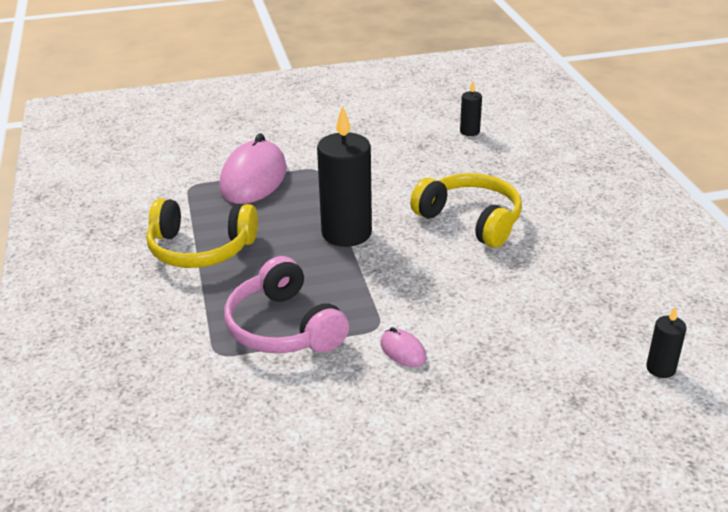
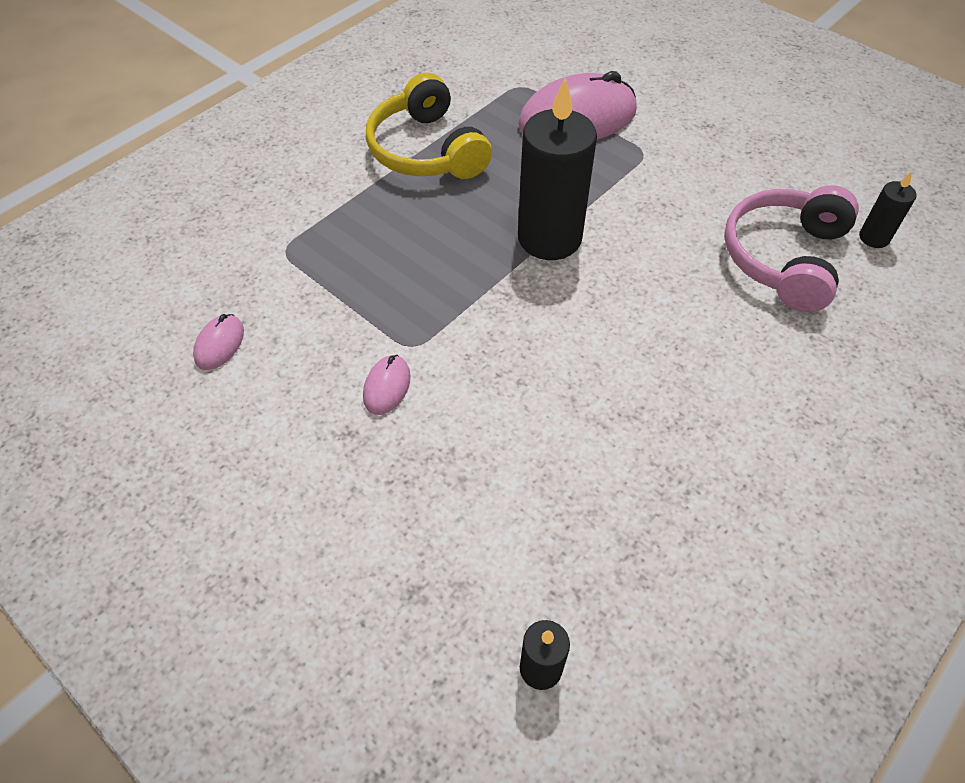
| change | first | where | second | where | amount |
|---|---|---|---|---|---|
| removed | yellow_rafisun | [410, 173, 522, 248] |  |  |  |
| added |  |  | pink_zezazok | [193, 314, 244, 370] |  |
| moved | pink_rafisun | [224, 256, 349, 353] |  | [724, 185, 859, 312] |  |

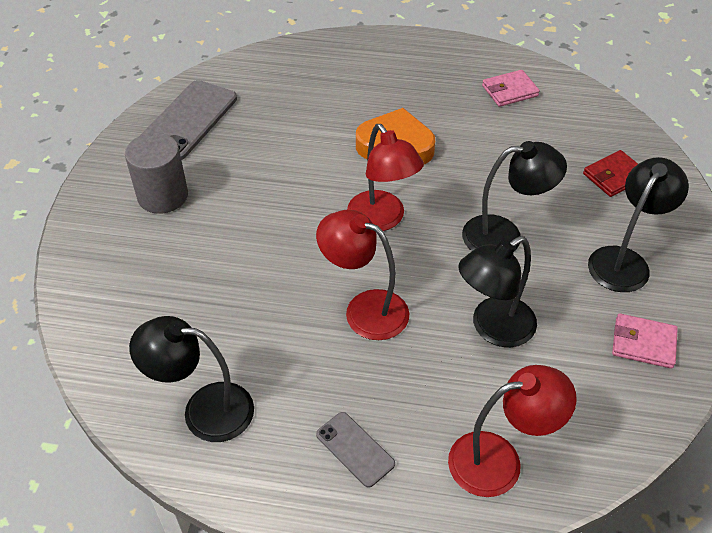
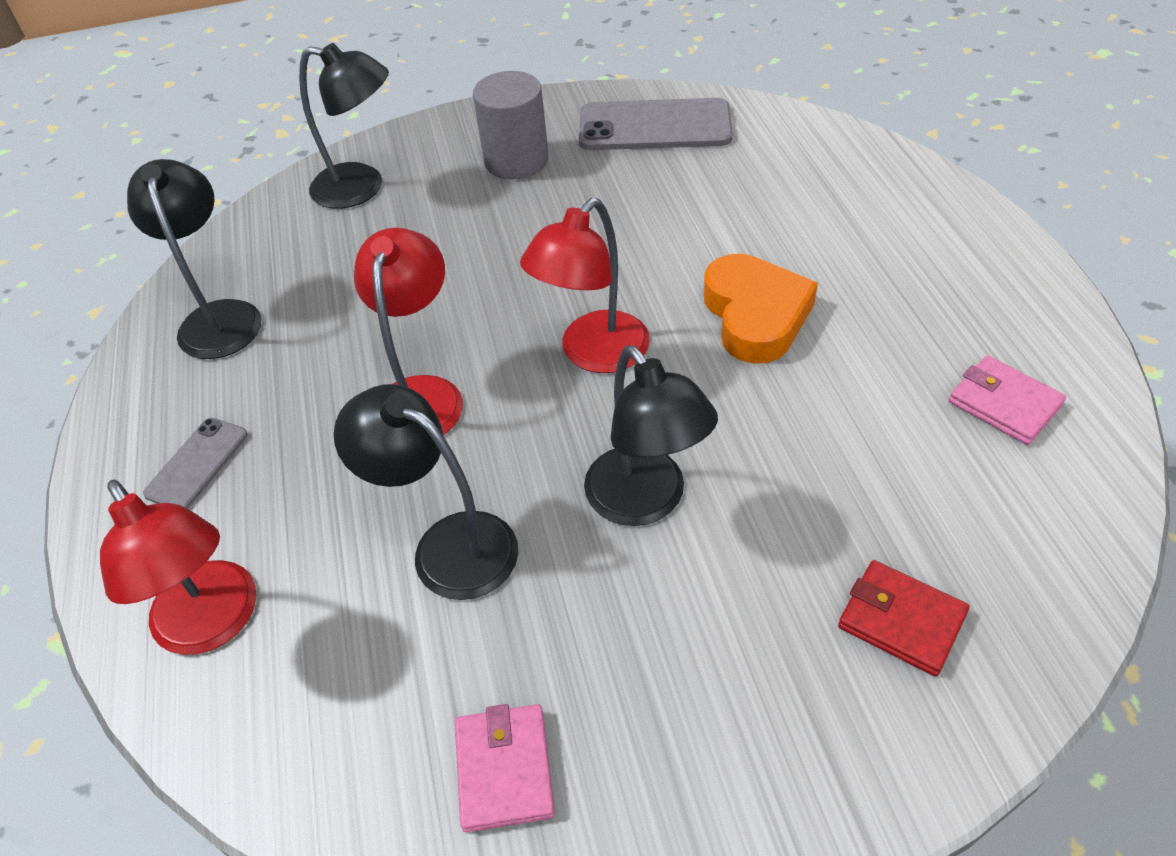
| change | first | where | second | where | amount |
|---|---|---|---|---|---|
| moved | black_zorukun | [588, 157, 689, 292] |  | [299, 43, 389, 209] |  |

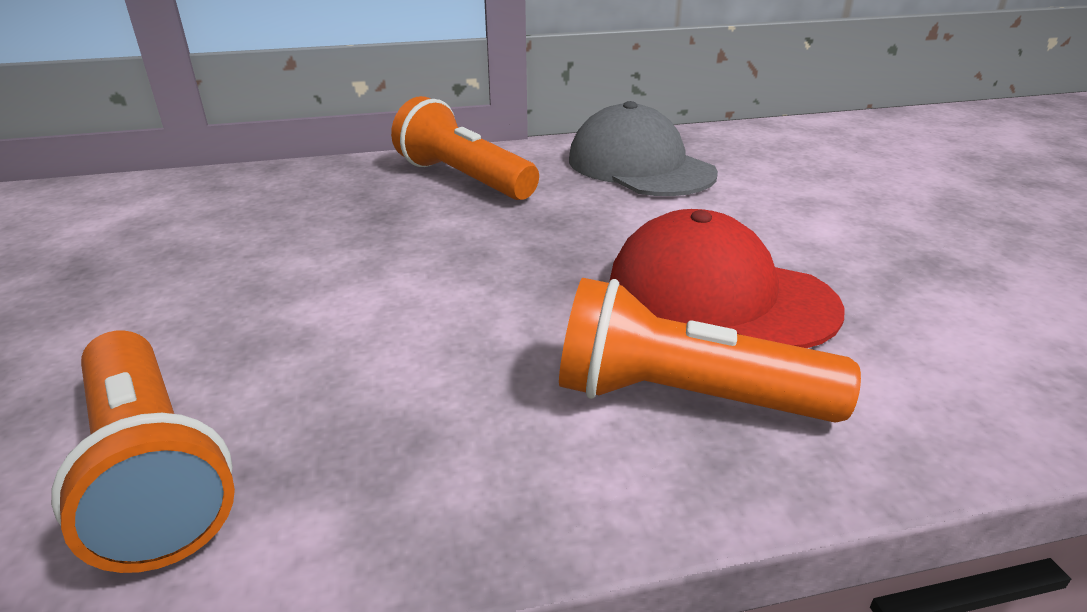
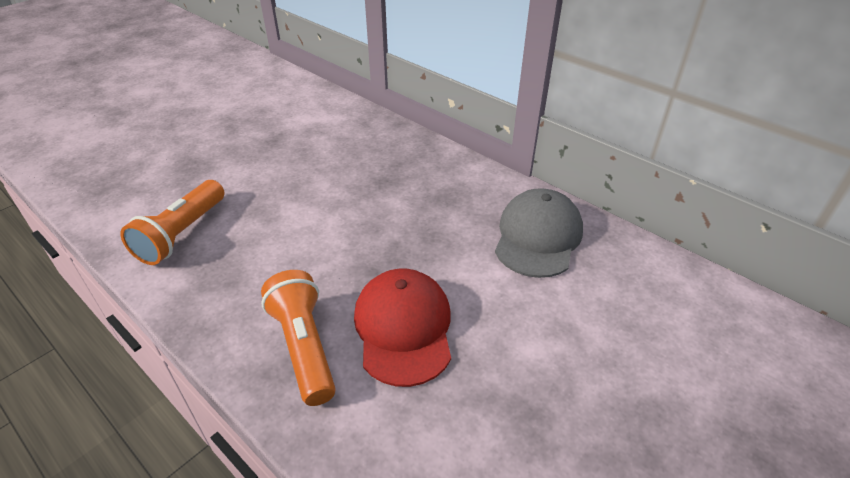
| change | first | where | second | where | amount |
|---|---|---|---|---|---|
| removed | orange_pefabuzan | [391, 96, 539, 200] |  |  |  |

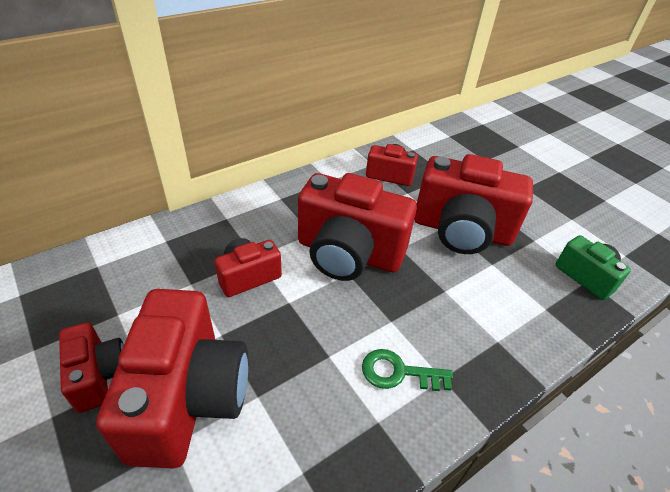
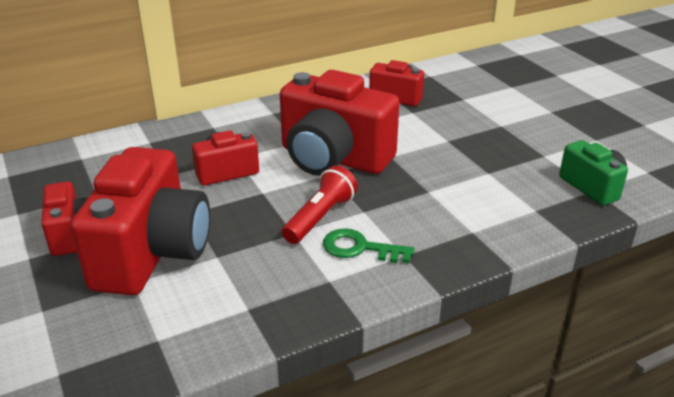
| change | first | where | second | where | amount |
|---|---|---|---|---|---|
| removed | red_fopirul | [414, 154, 533, 254] |  |  |  |
| added |  |  | red_pefabuzan | [282, 166, 358, 244] |  |

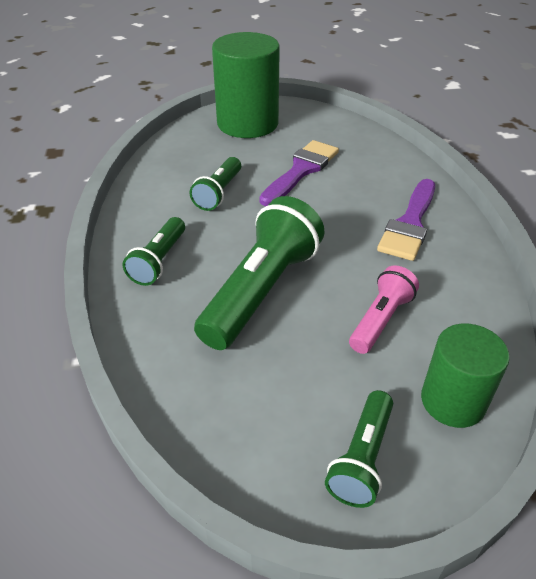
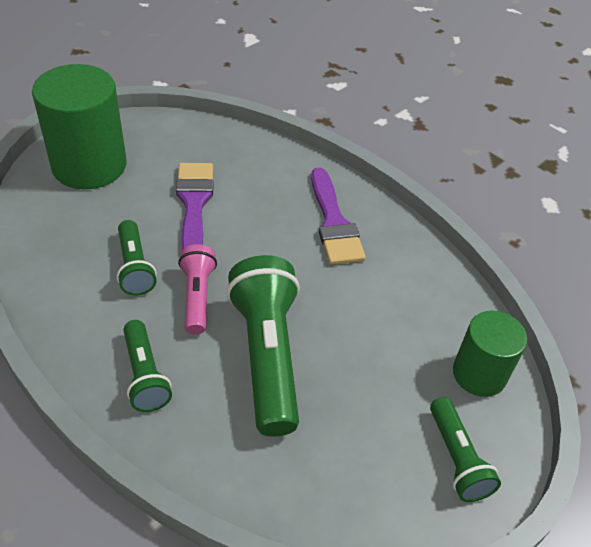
| change | first | where | second | where | amount |
|---|---|---|---|---|---|
| moved | pink_pefabuzan | [349, 265, 419, 354] |  | [178, 244, 217, 334] |  |

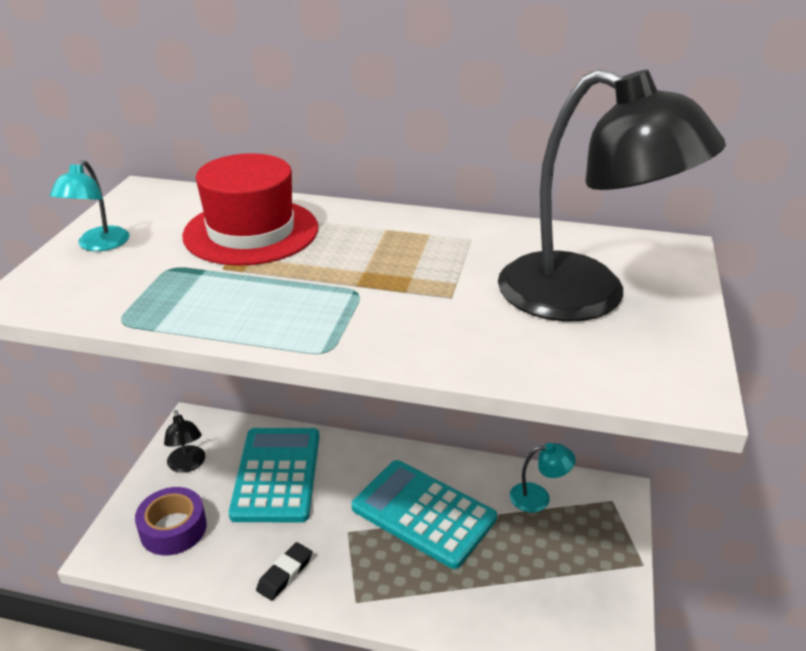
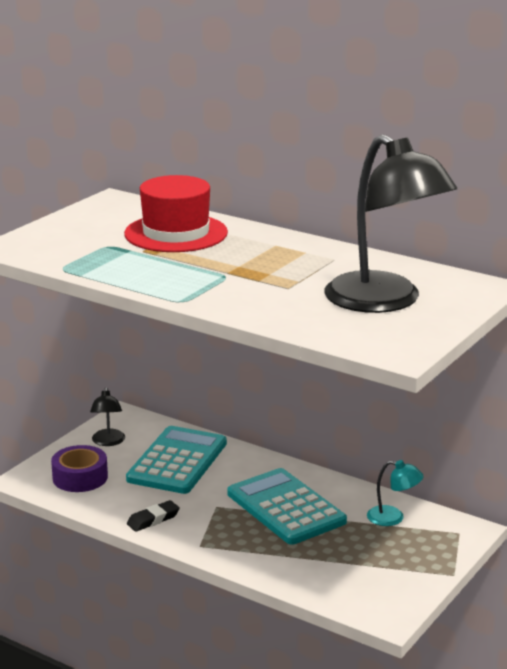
| change | first | where | second | where | amount |
|---|---|---|---|---|---|
| removed | turquoise_zorukun | [50, 160, 130, 251] |  |  |  |

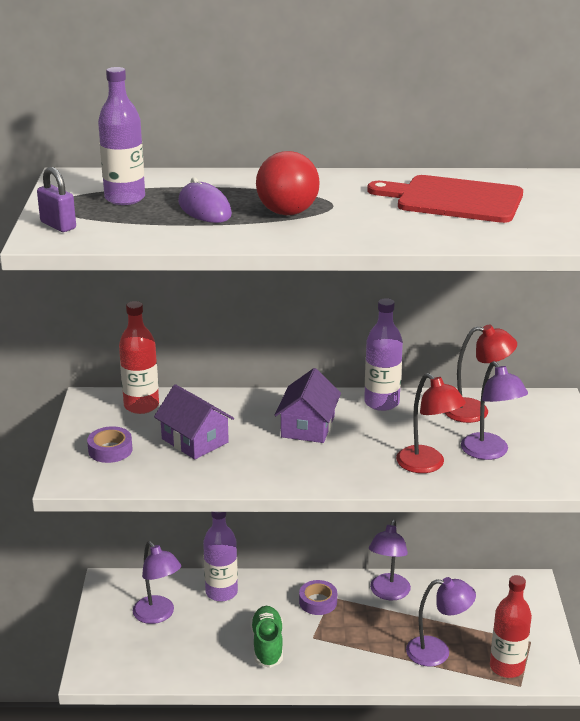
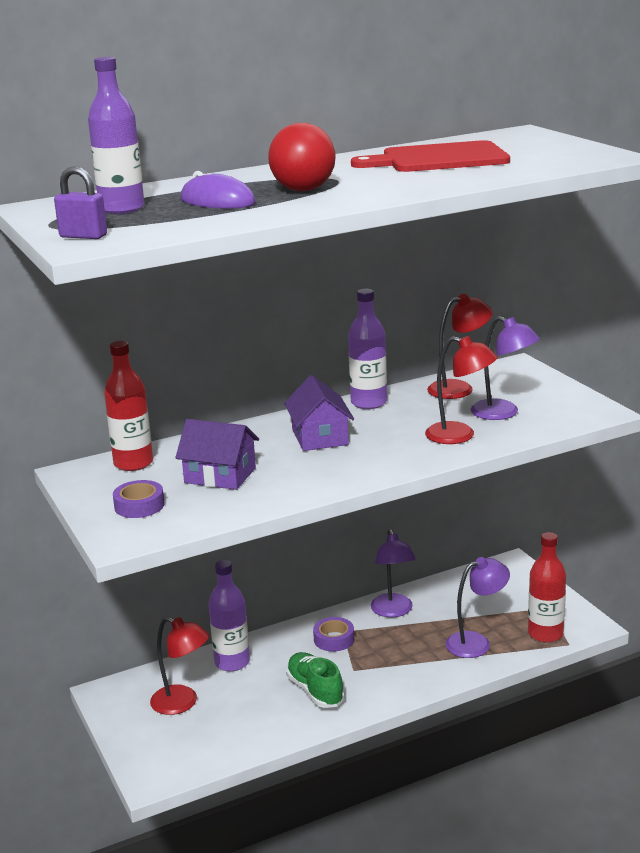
| change | first | where | second | where | amount |
|---|---|---|---|---|---|
| recoloured | purple_zorukun | [133, 541, 181, 624] | red_zorukun | [150, 617, 209, 715] |  |

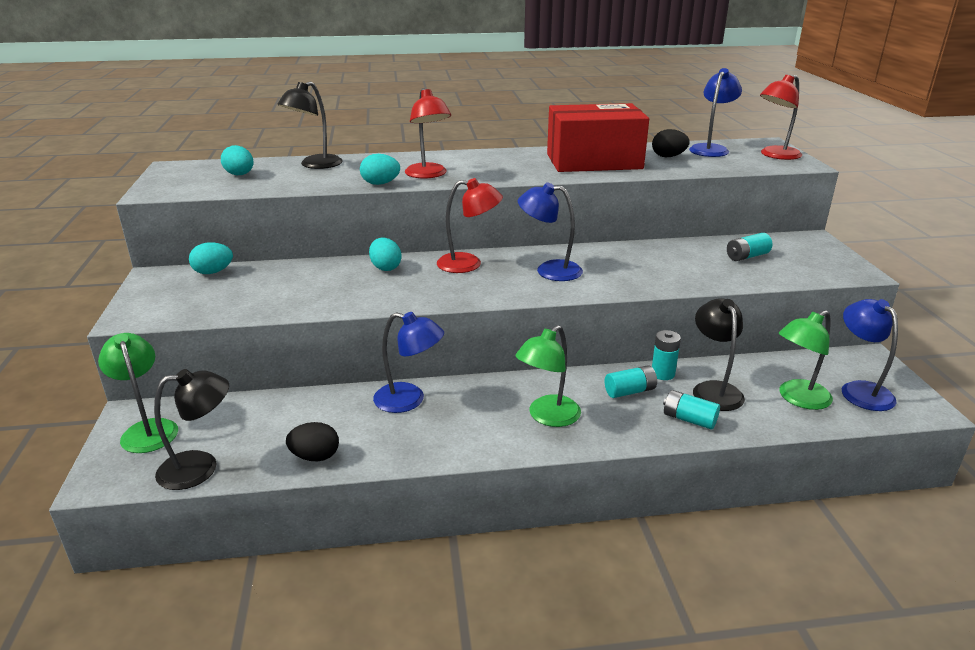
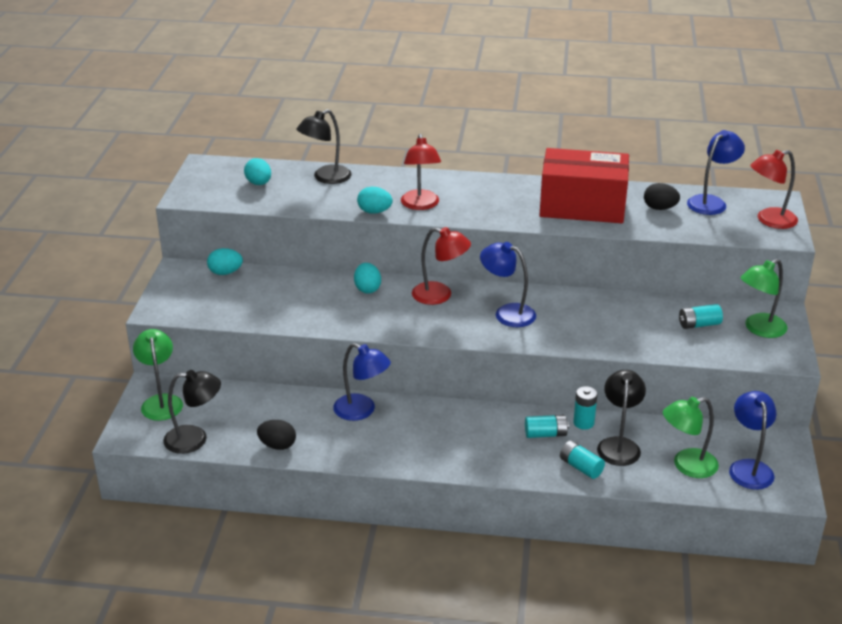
| change | first | where | second | where | amount |
|---|---|---|---|---|---|
| moved | green_zorukun | [515, 325, 581, 427] |  | [741, 259, 788, 338] |  |

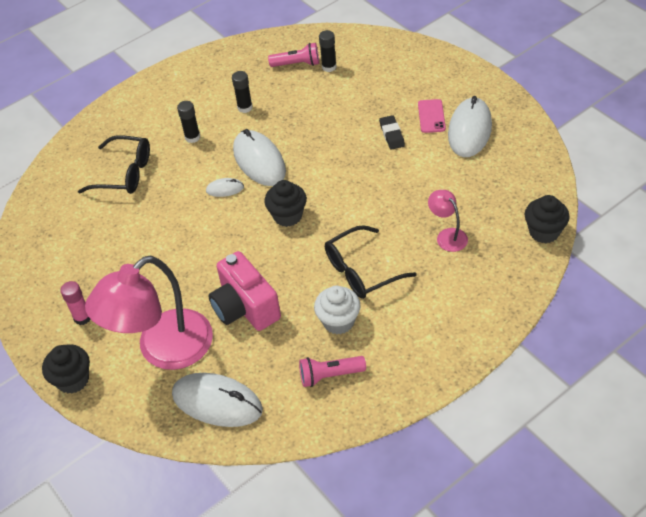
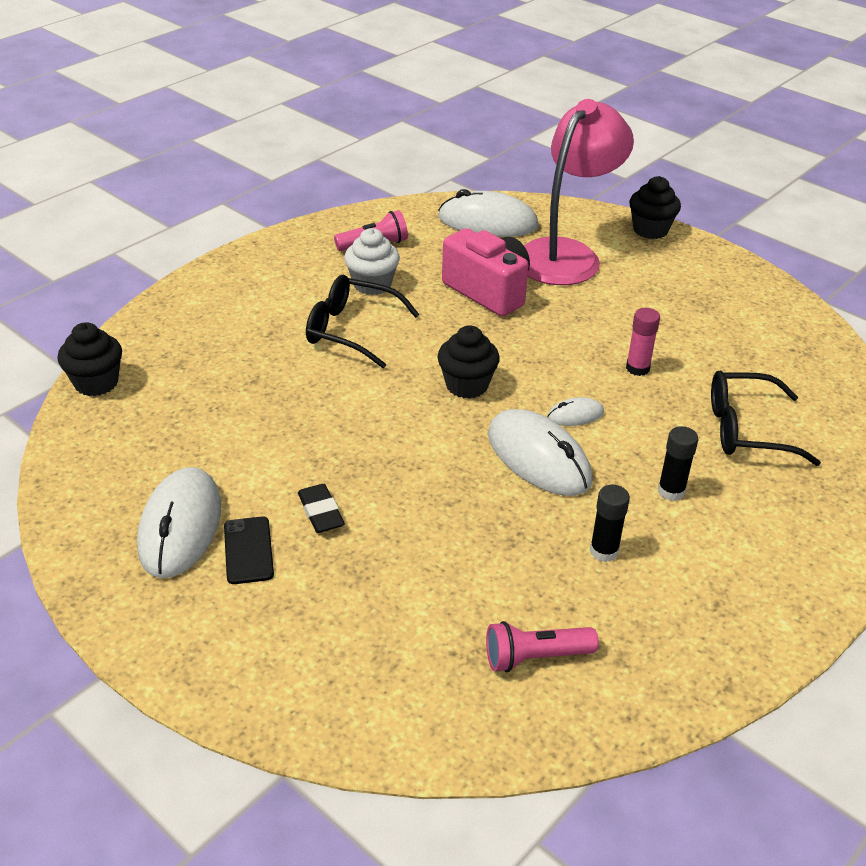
| change | first | where | second | where | amount |
|---|---|---|---|---|---|
| removed | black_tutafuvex | [319, 30, 336, 72] |  |  |  |
| removed | pink_zorukun | [428, 190, 468, 252] |  |  |  |
| moved | pink_tutafuvex | [60, 281, 91, 325] |  | [626, 308, 660, 376] |  |
| recoloured | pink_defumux | [418, 99, 446, 133] | black_defumux | [224, 516, 274, 584] |  |
| turned | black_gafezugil | [325, 225, 417, 299] |  | [306, 275, 420, 368] | 120 degrees counterclockwise |

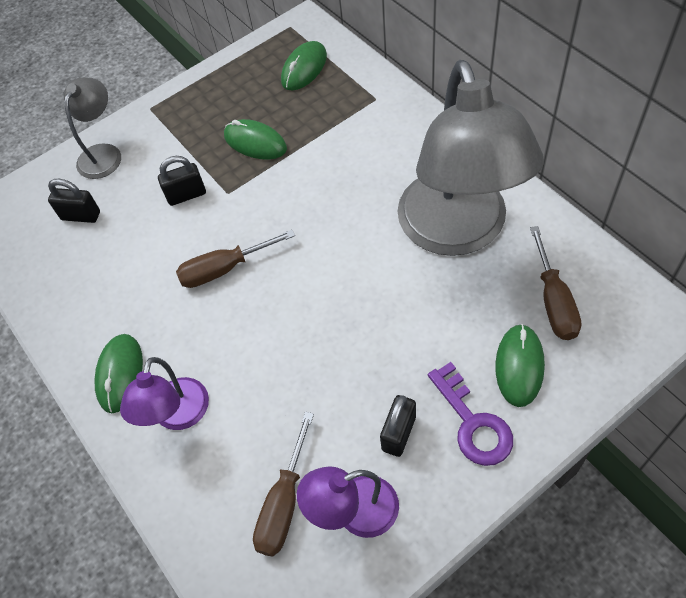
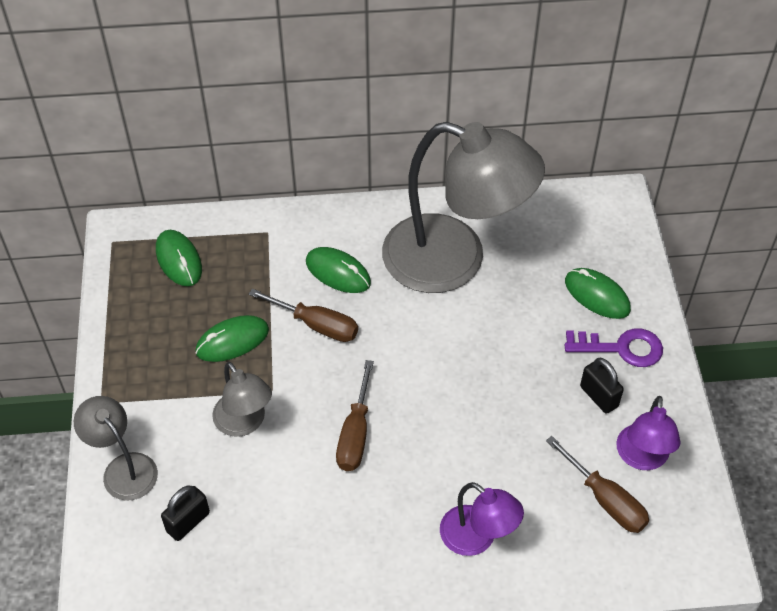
| change | first | where | second | where | amount |
|---|---|---|---|---|---|
| moved | green_zezazok | [95, 334, 143, 413] |  | [306, 247, 371, 293] |  |
| moved | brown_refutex | [530, 226, 582, 340] |  | [249, 289, 358, 342] |  |
| replaced | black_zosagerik | [158, 156, 206, 206] | grey_zorukun | [212, 362, 272, 437] |  |

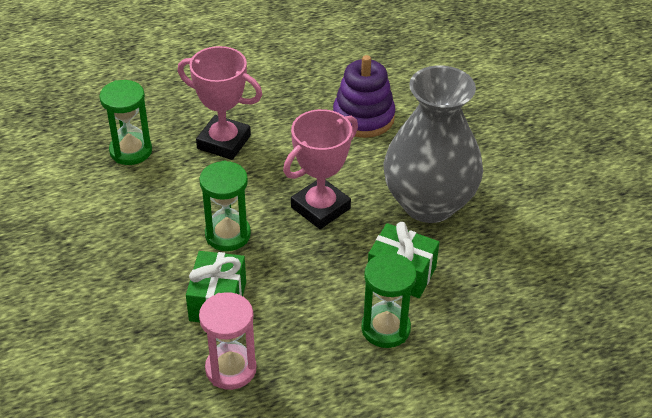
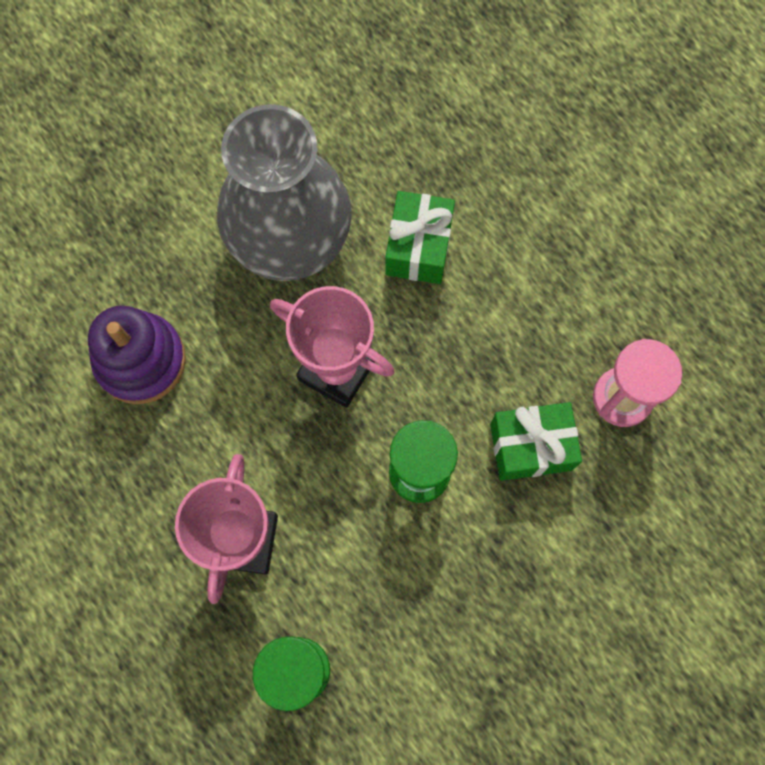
| change | first | where | second | where | amount |
|---|---|---|---|---|---|
| removed | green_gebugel | [361, 253, 417, 348] |  |  |  |

